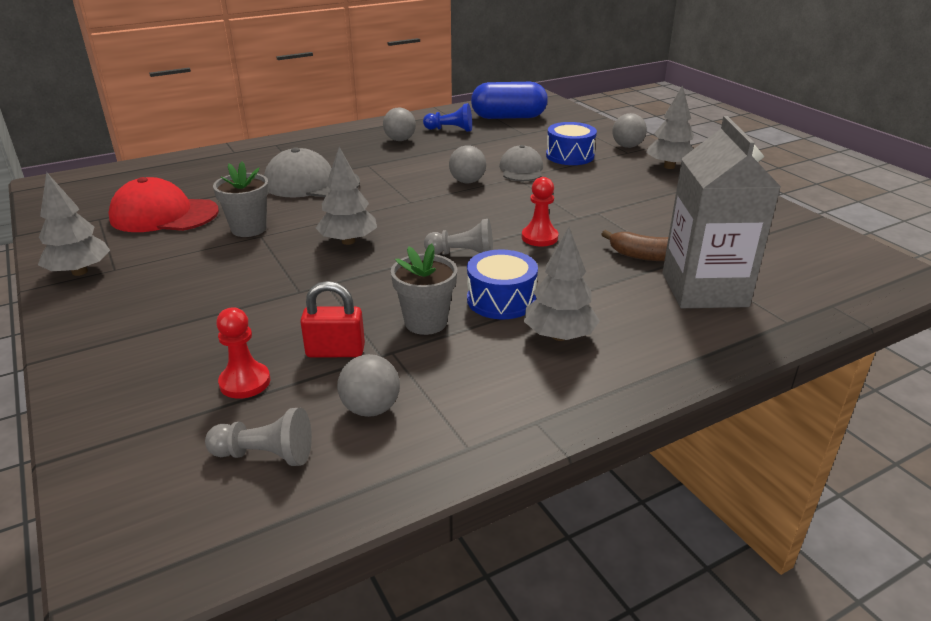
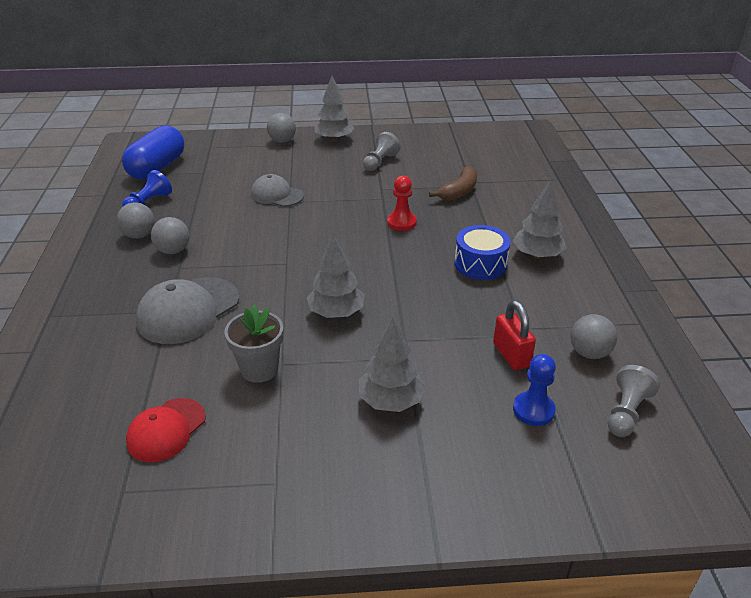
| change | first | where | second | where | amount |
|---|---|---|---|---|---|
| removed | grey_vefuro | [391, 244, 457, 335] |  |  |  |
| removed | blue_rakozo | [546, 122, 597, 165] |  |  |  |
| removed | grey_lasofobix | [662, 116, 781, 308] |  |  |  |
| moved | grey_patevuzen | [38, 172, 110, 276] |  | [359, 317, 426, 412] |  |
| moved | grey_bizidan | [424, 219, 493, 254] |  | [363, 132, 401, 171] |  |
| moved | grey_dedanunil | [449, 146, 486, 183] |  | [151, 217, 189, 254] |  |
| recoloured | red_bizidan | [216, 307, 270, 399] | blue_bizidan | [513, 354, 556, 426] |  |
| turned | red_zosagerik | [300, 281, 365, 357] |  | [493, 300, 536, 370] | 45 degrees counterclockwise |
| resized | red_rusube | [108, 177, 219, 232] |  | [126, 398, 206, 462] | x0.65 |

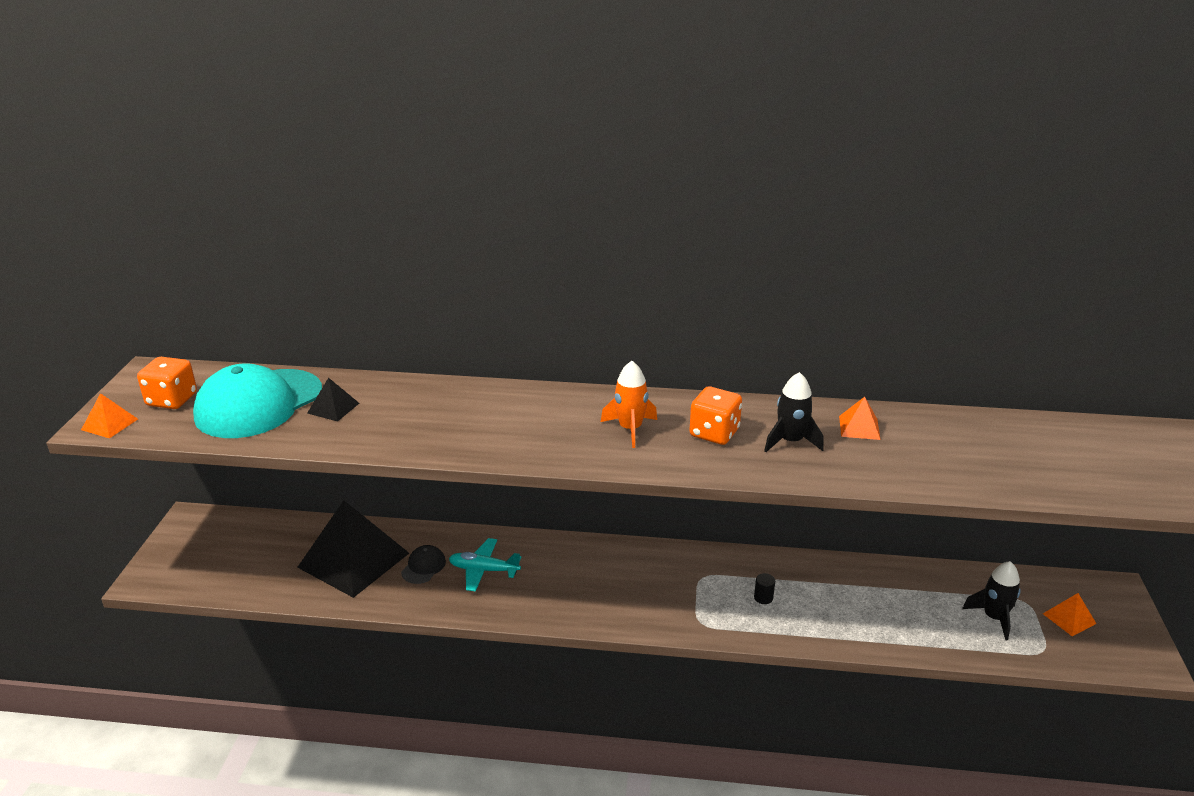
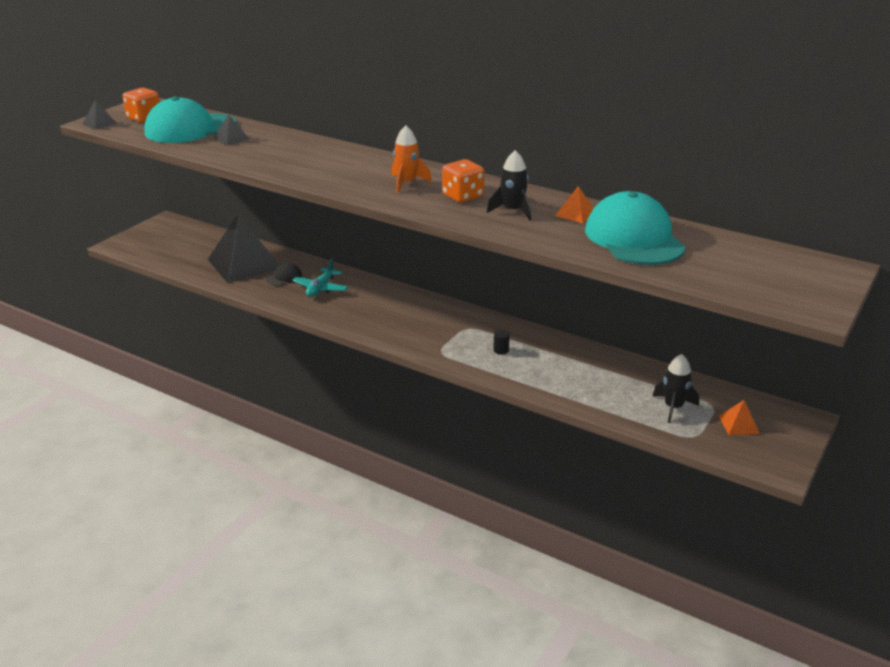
| change | first | where | second | where | amount |
|---|---|---|---|---|---|
| added |  |  | turquoise_rusube | [585, 191, 686, 265] |  |
| recoloured | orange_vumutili | [81, 393, 138, 438] | black_vumutili | [83, 100, 117, 130] |  |
| turned | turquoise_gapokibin | [449, 538, 521, 592] |  | [292, 258, 348, 297] | 105 degrees counterclockwise |

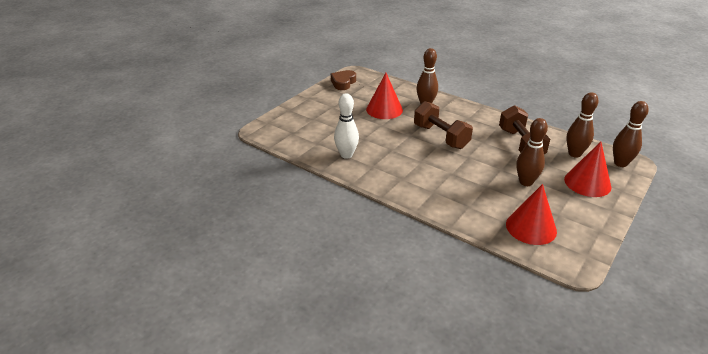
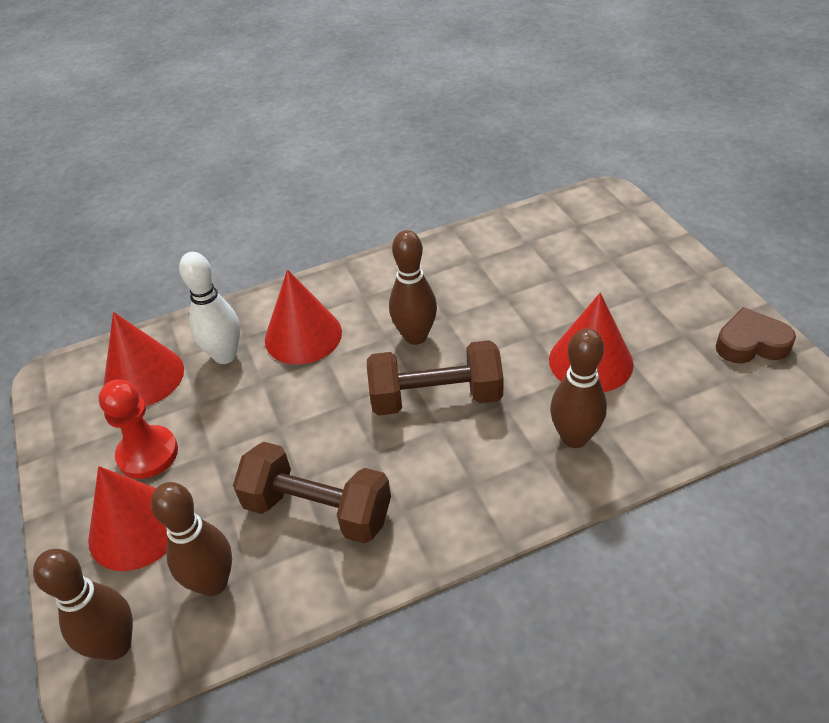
| change | first | where | second | where | amount |
|---|---|---|---|---|---|
| added |  |  | red_bizidan | [99, 379, 178, 479] |  |
| added |  |  | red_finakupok | [265, 269, 342, 365] |  |
| moved | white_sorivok | [334, 93, 359, 159] |  | [179, 252, 240, 364] |  |
| moved | brown_sorivok | [516, 118, 548, 186] |  | [389, 230, 437, 345] |  |
| turned | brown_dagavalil | [331, 70, 356, 90] |  | [716, 307, 796, 363] | 60 degrees counterclockwise |

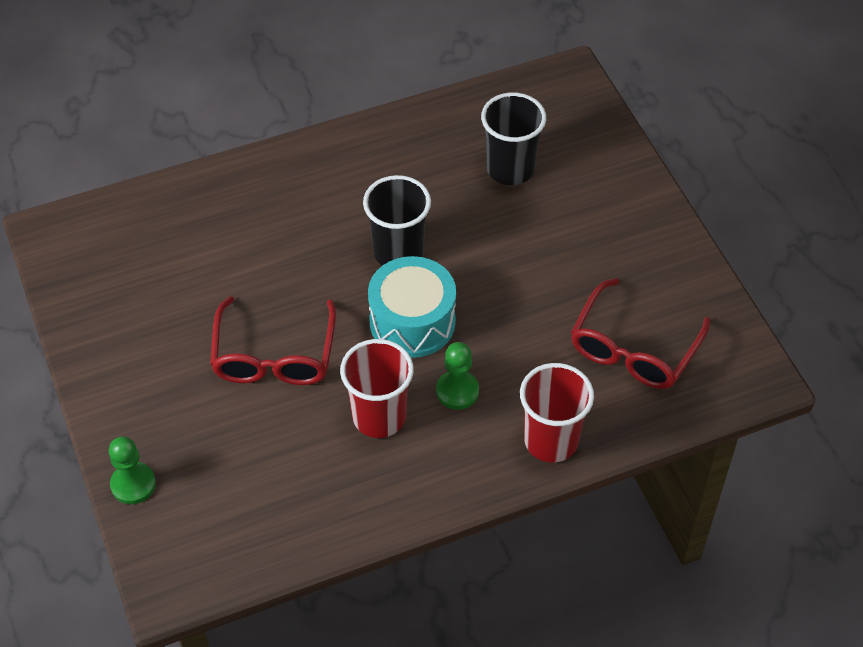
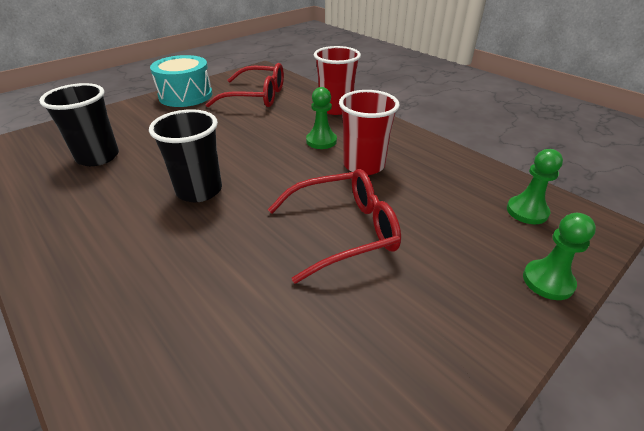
| change | first | where | second | where | amount |
|---|---|---|---|---|---|
| added |  |  | green_bizidan | [507, 149, 563, 224] |  |
| moved | turquoise_rakozo | [368, 256, 456, 358] |  | [150, 55, 212, 107] |  |

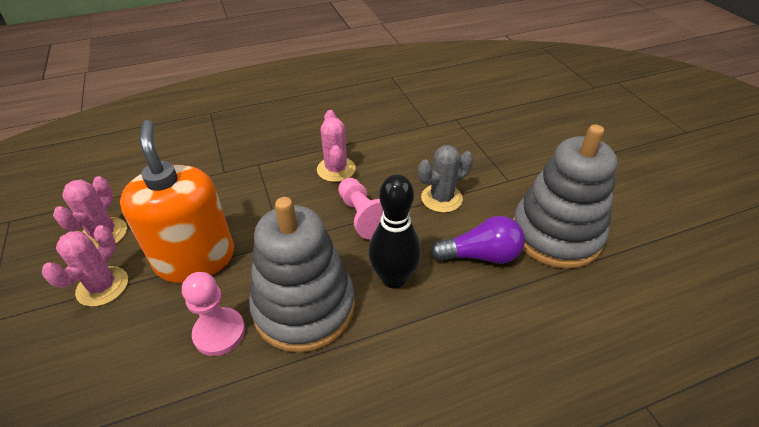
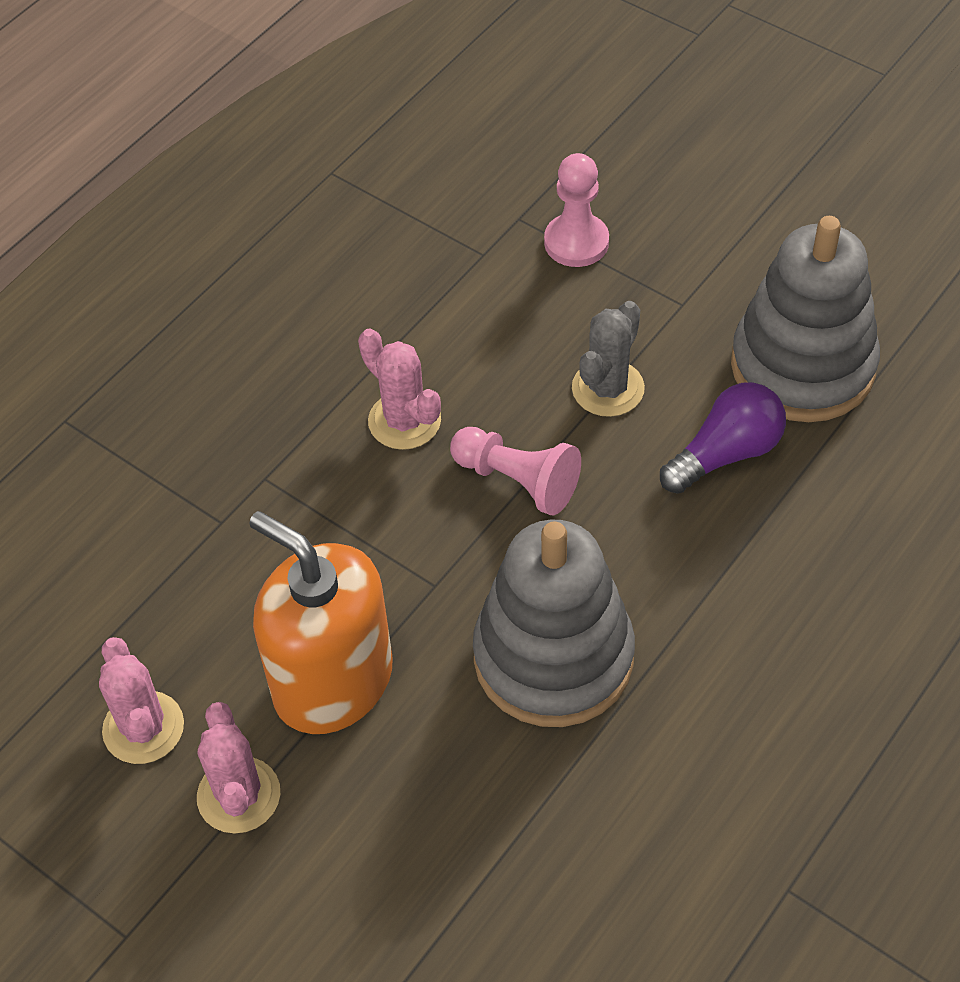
| change | first | where | second | where | amount |
|---|---|---|---|---|---|
| removed | black_sorivok | [369, 174, 421, 288] |  |  |  |
| moved | pink_bizidan | [182, 272, 245, 356] |  | [544, 153, 609, 267] |  |

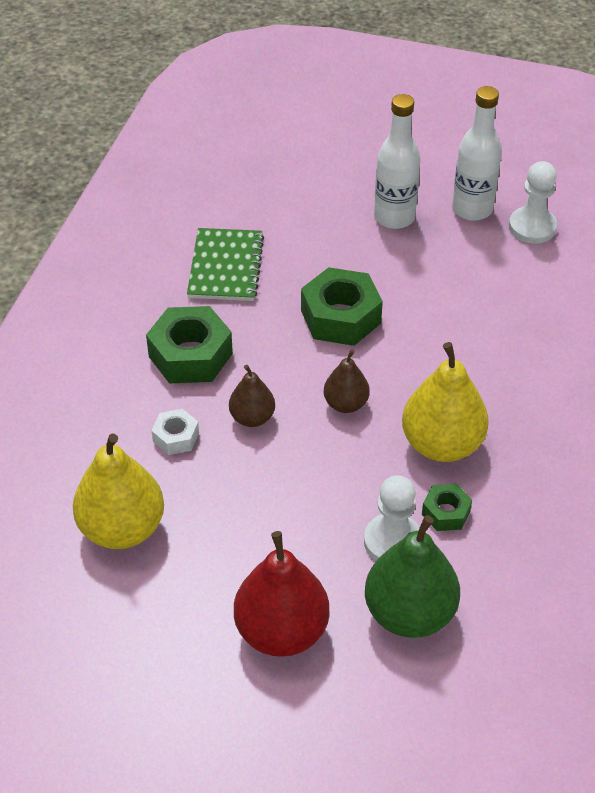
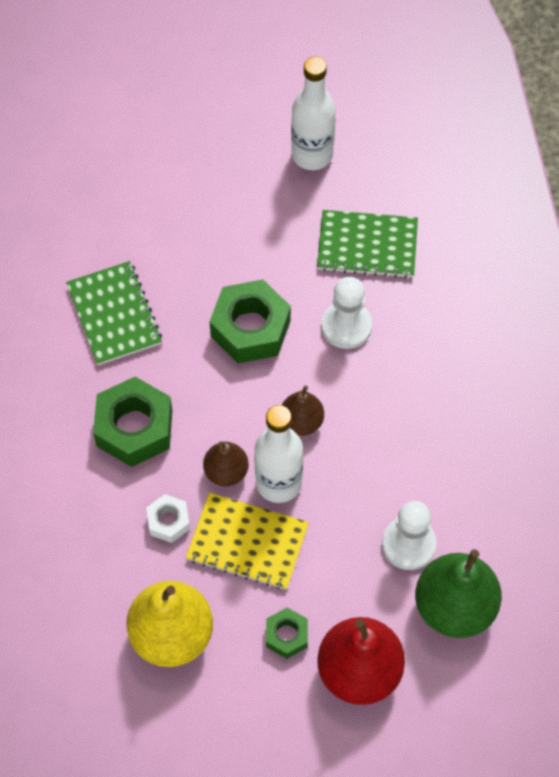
| change | first | where | second | where | amount |
|---|---|---|---|---|---|
| removed | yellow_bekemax | [402, 342, 489, 462] |  |  |  |
| added |  |  | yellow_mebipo | [186, 493, 309, 589] |  |
| added |  |  | green_mebipo | [317, 210, 418, 278] |  |
| moved | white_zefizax | [374, 94, 420, 229] |  | [254, 405, 303, 503] |  |
| moved | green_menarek | [422, 484, 472, 531] |  | [266, 607, 308, 659] |  |
| moved | white_bizidan | [509, 161, 557, 244] |  | [321, 277, 372, 349] |  |

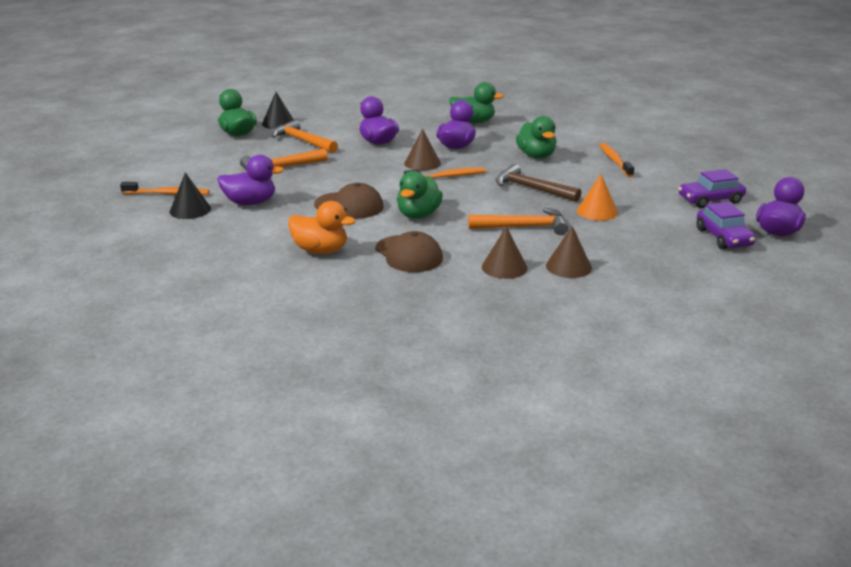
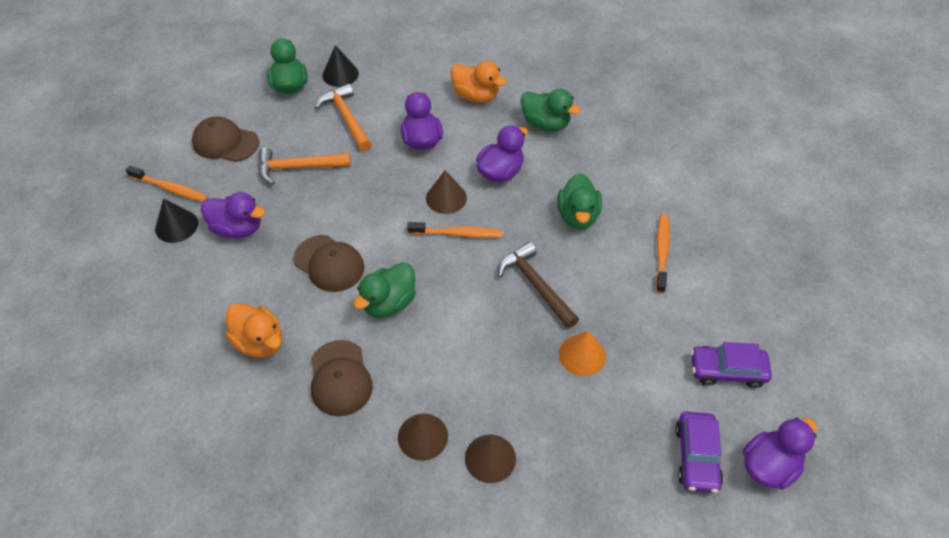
| change | first | where | second | where | amount |
|---|---|---|---|---|---|
| removed | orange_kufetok | [468, 208, 568, 235] |  |  |  |
| added |  |  | brown_rusube | [192, 116, 259, 162] |  |
| added |  |  | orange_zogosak | [451, 61, 506, 103] |  |

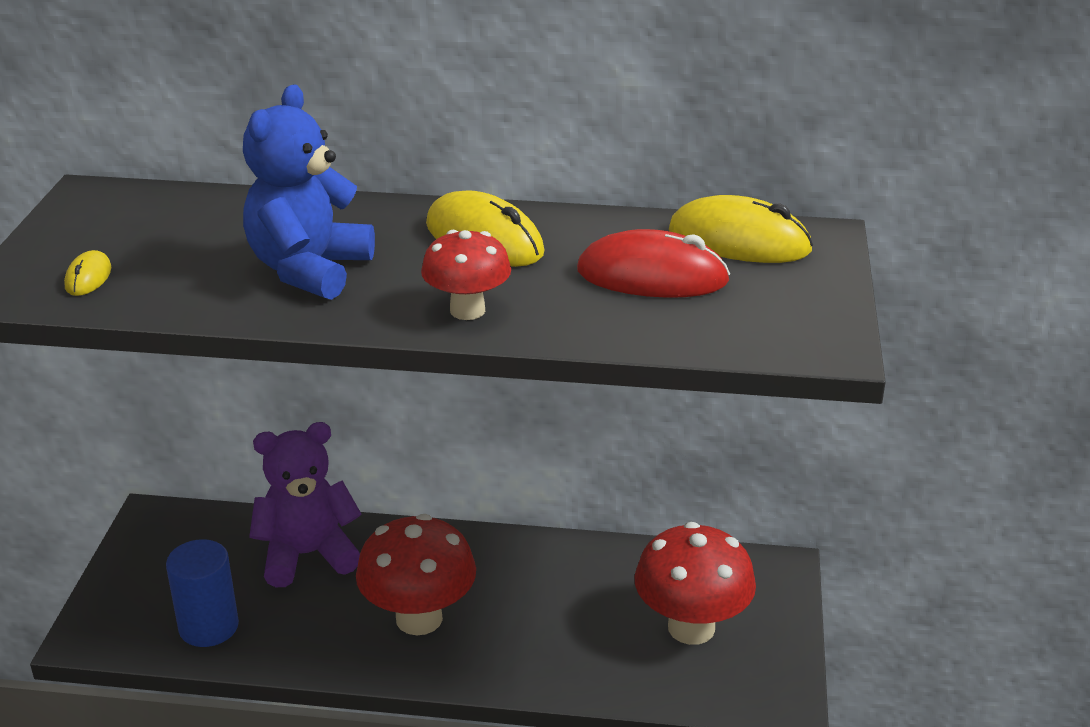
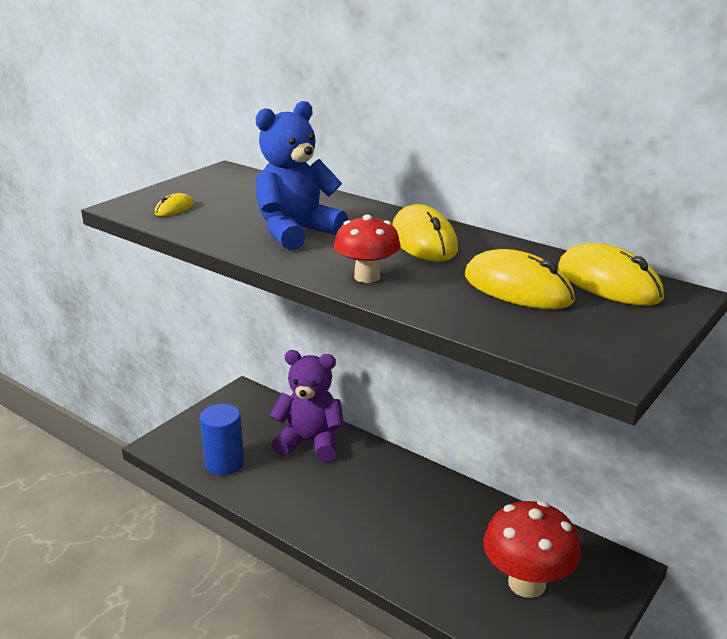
| change | first | where | second | where | amount |
|---|---|---|---|---|---|
| removed | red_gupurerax | [356, 514, 476, 635] |  |  |  |
| recoloured | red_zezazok | [577, 229, 730, 298] | yellow_zezazok | [465, 249, 575, 309] |  |

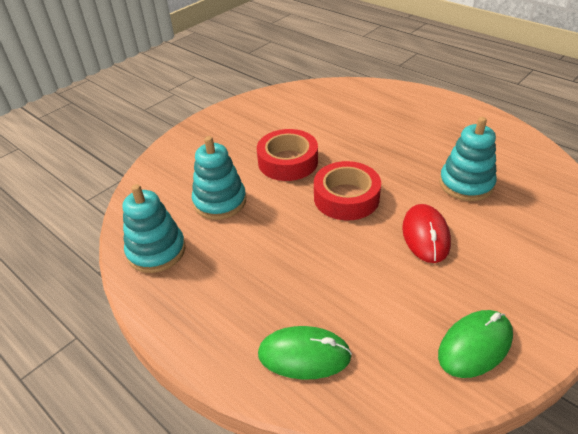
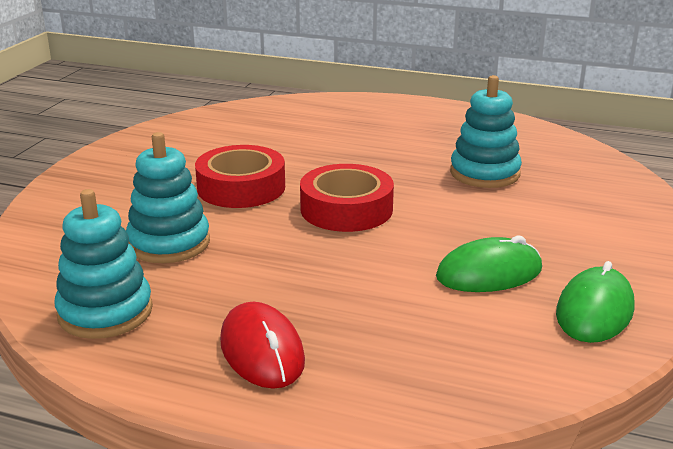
| change | first | where | second | where | amount |
|---|---|---|---|---|---|
| moved | green_zezazok | [258, 326, 352, 380] |  | [436, 235, 542, 292] |  |
| moved | red_zezazok | [402, 204, 451, 263] |  | [220, 302, 305, 389] |  |

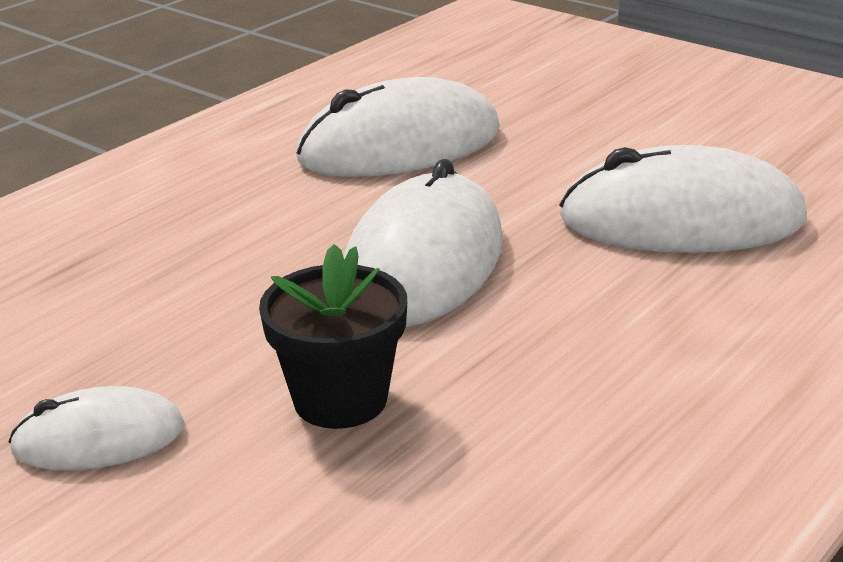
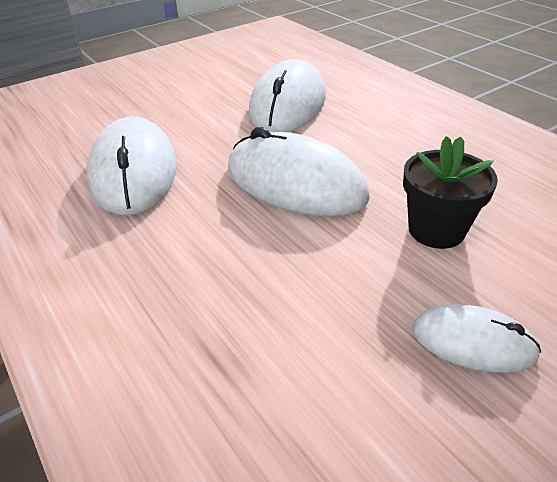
| change | first | where | second | where | amount |
|---|---|---|---|---|---|
| turned | white_zezazok | [8, 386, 185, 470] |  | [412, 304, 541, 373] | 75 degrees counterclockwise |

